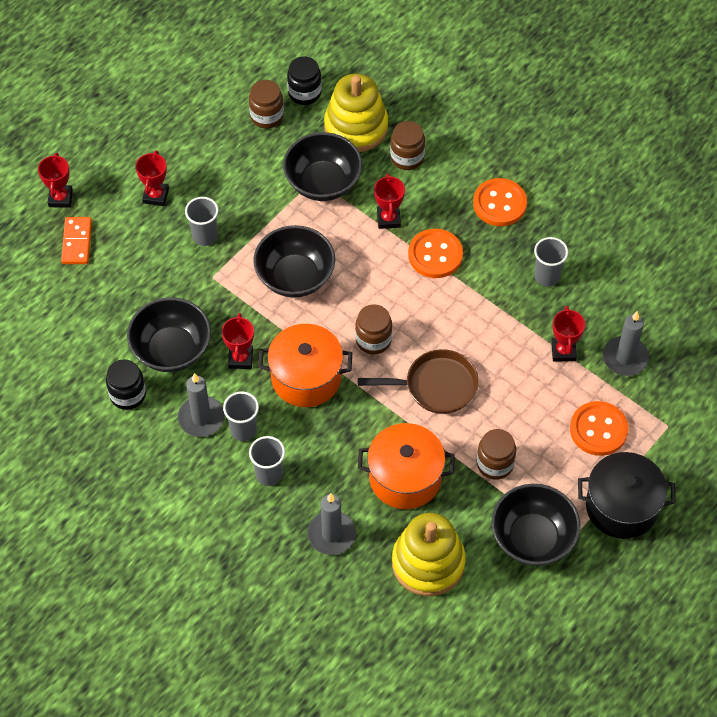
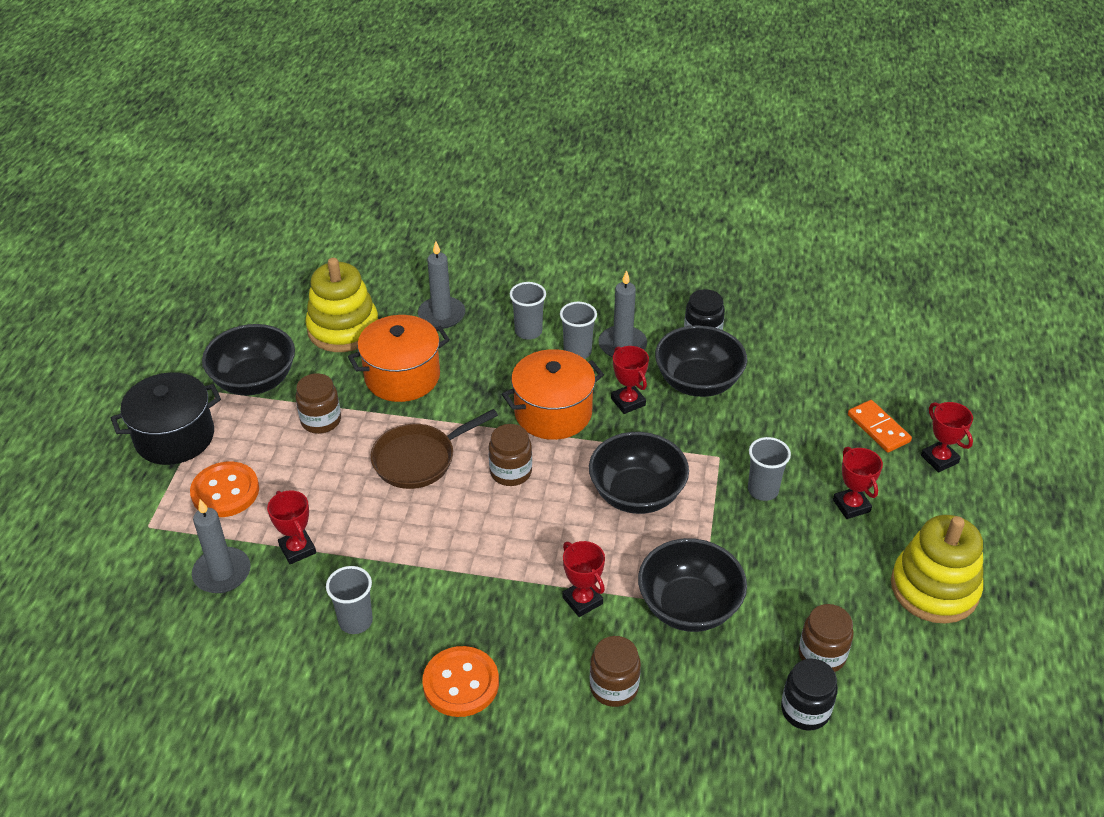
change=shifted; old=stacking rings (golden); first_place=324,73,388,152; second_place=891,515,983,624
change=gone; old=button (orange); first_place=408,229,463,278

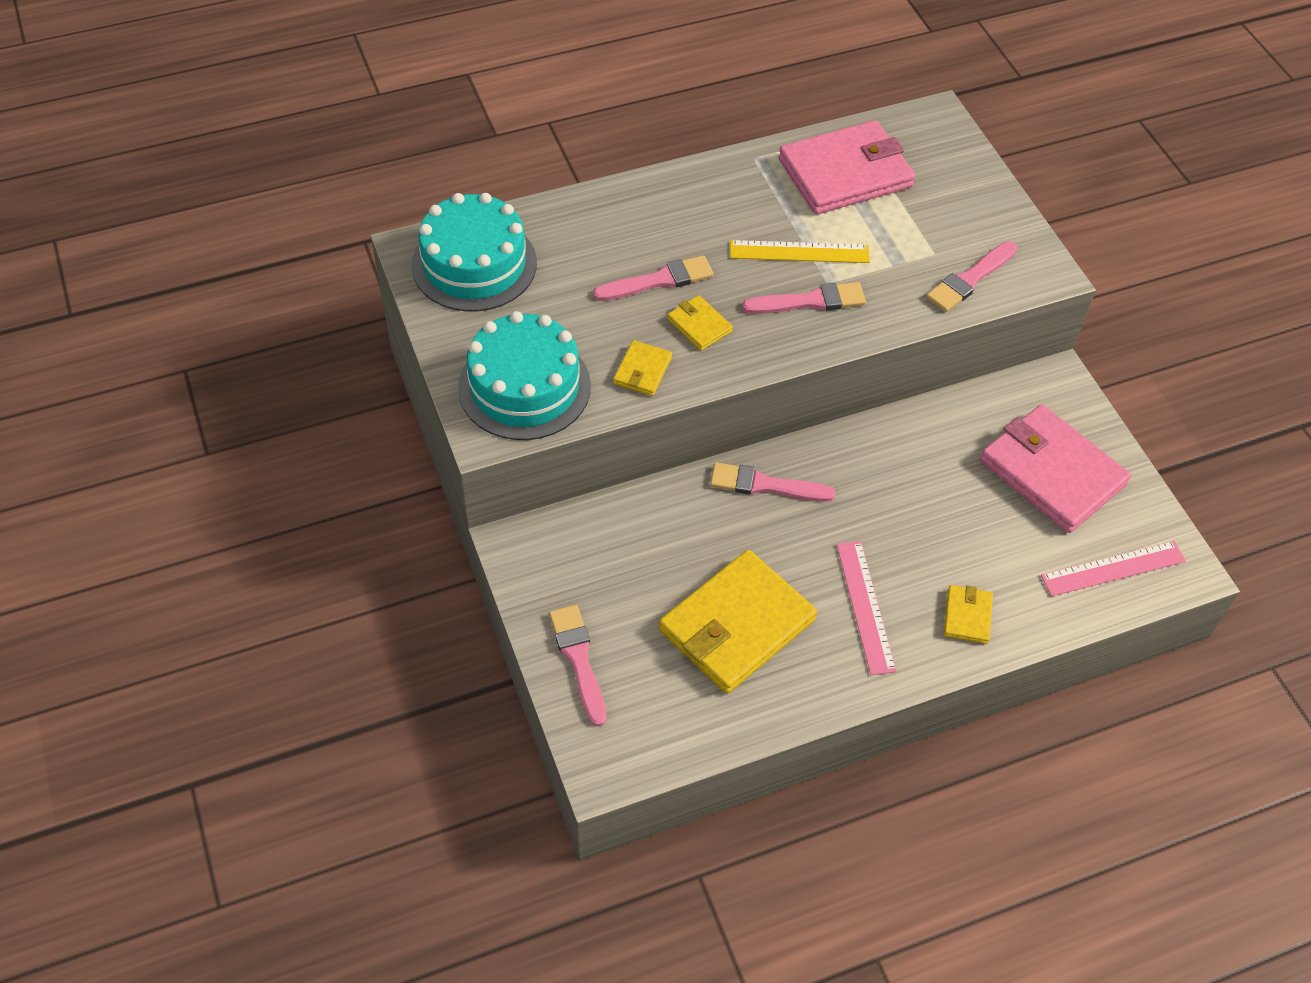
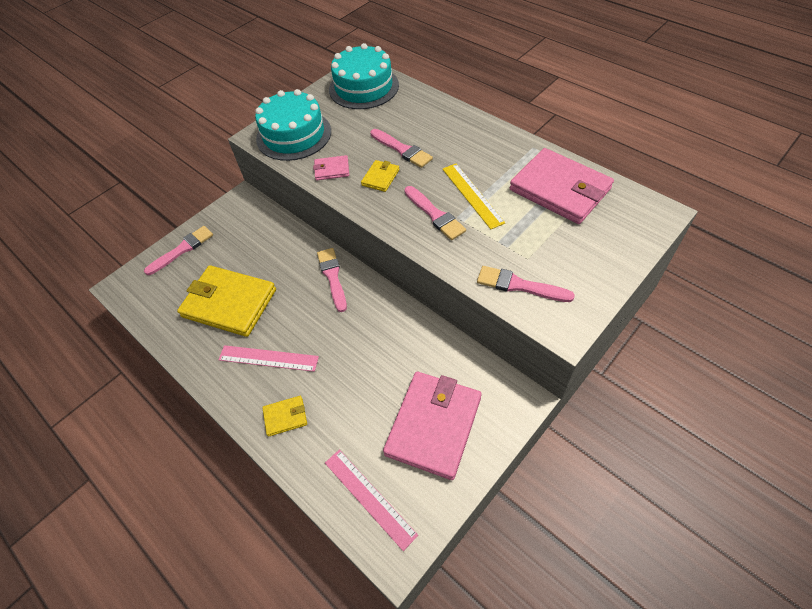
change=repainted; old=wallet (golden); new=wallet (pink); first_place=613,340,672,396; second_place=313,155,349,180
change=rotated; old=measuring stick (pink); first_place=836,541,896,675; second_place=218,345,319,372; degrees=45

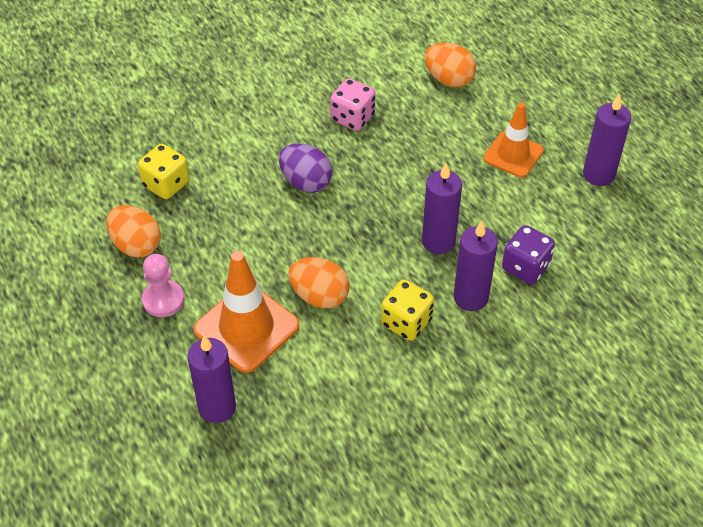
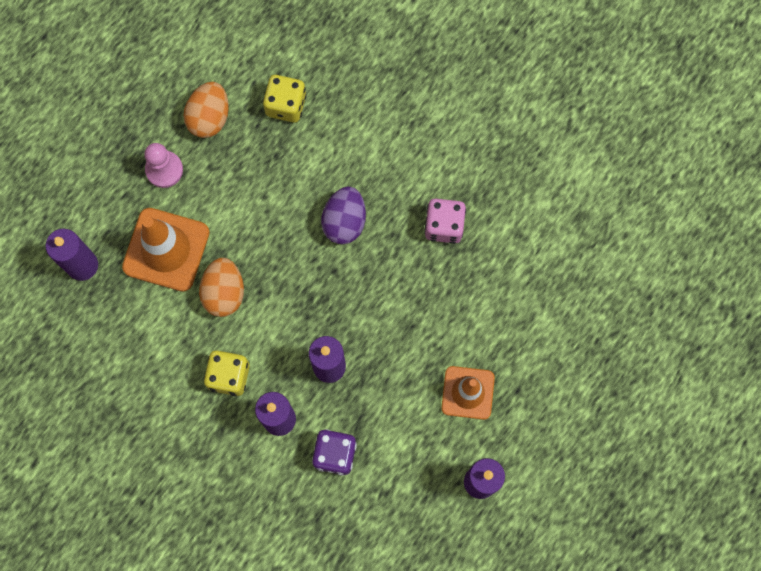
change=gone; old=egg (orange); first_place=425,42,476,87

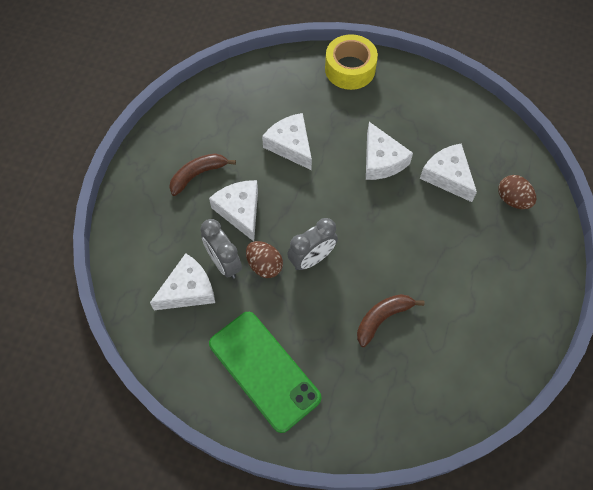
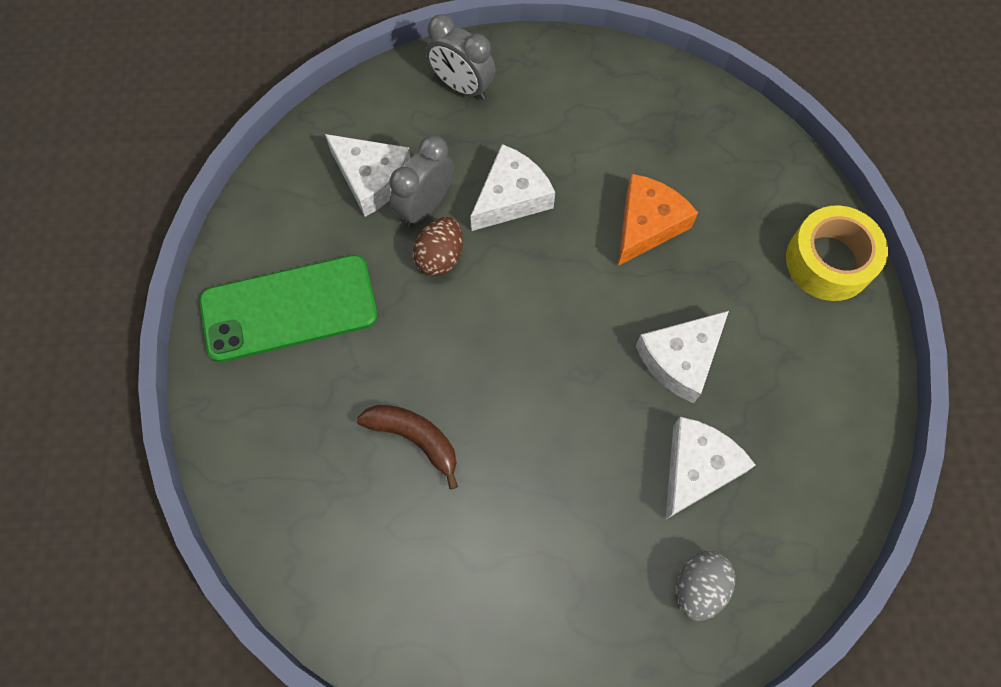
change=repainted; old=cheese wedge (snow-white); new=cheese wedge (orange); first_place=262,113,312,170; second_place=618,174,698,266
change=gone; old=banana (russet); first_place=169,153,236,196
change=repainted; old=egg (russet); new=egg (ash-grey); first_place=498,175,537,209; second_place=677,551,736,621
change=shifted; old=alarm clock (ash-grey); first_place=287,218,338,270; second_place=426,14,496,100
change=rotated; old=phone (green); first_place=209,312,321,433; second_place=200,255,378,362; degrees=45

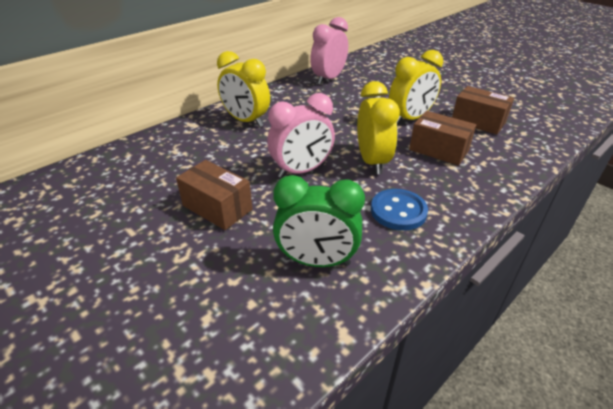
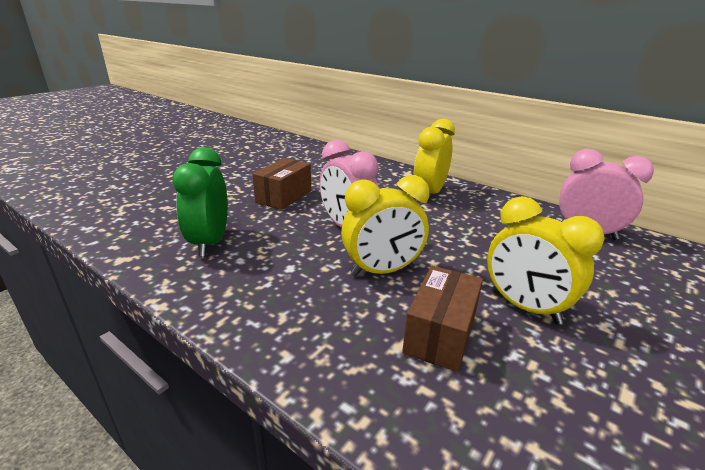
change=gone; old=package (russet); first_place=452,86,514,135
change=gone; old=button (cobalt); first_place=371,189,428,231

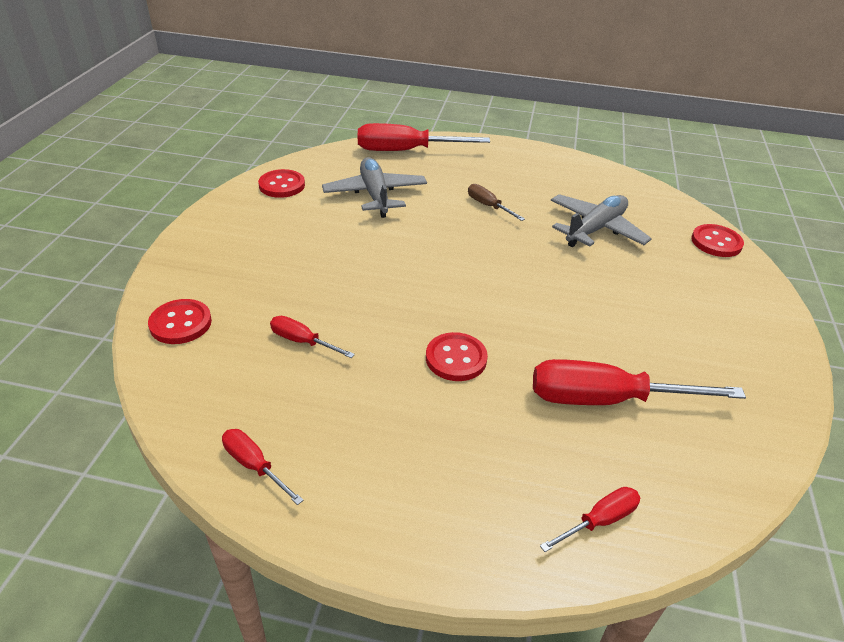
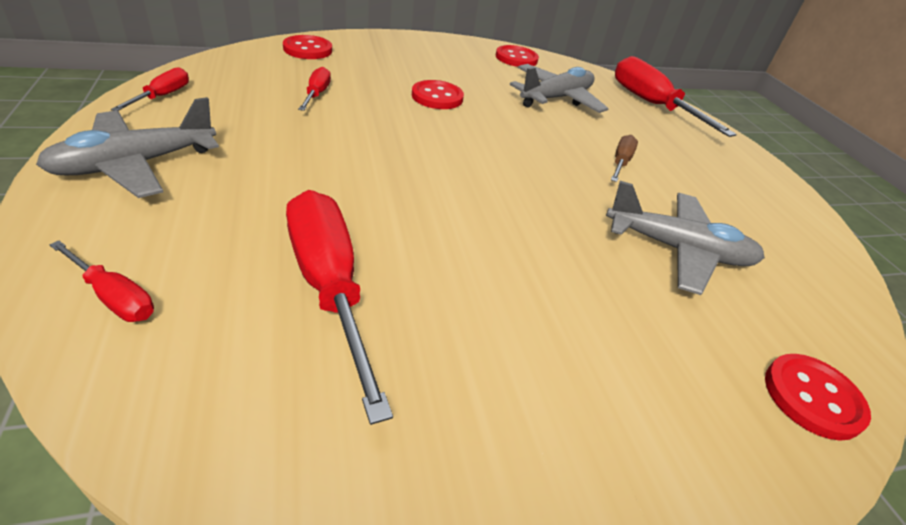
change=shifted; old=button (scarlet); first_place=426,332,488,381; second_place=412,80,464,109
change=new; new=aeroplane (ash-grey); second_place=36,97,219,198

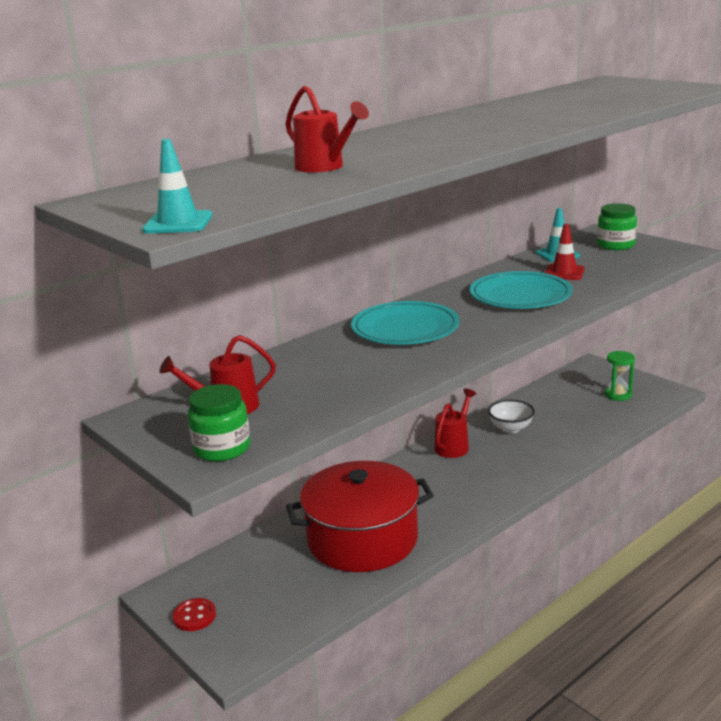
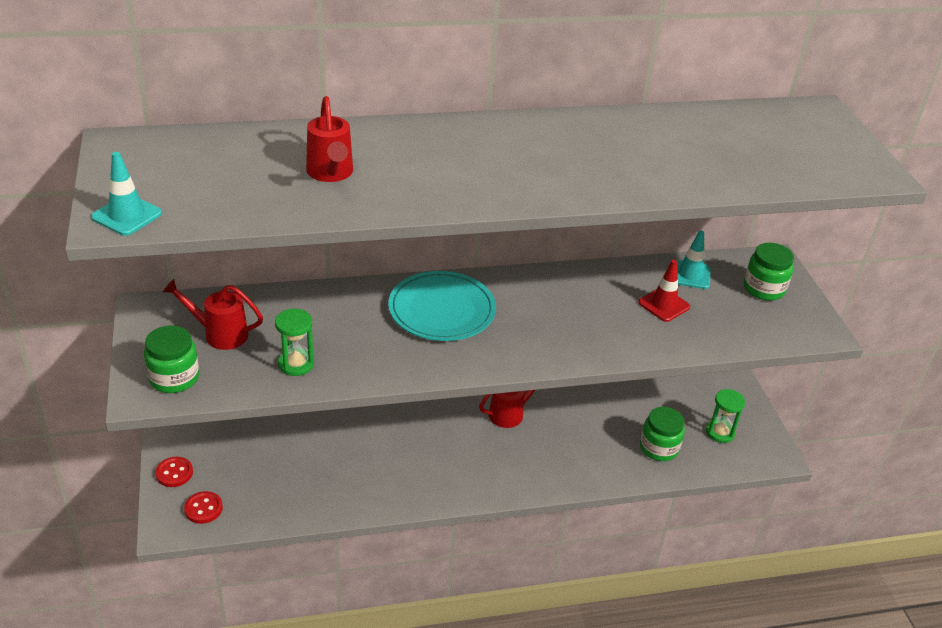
change=gone; old=plate (turquoise); first_place=470,271,572,309
change=gone; old=deep dish (snow-white); first_place=488,400,535,433
change=gone; old=cooking pot (scarlet); first_place=286,461,434,572
change=new; new=sand timer (green); second_place=275,309,314,376
change=new; new=jar (green); second_place=640,407,685,461
change=new; new=button (scarlet); second_place=184,491,223,524

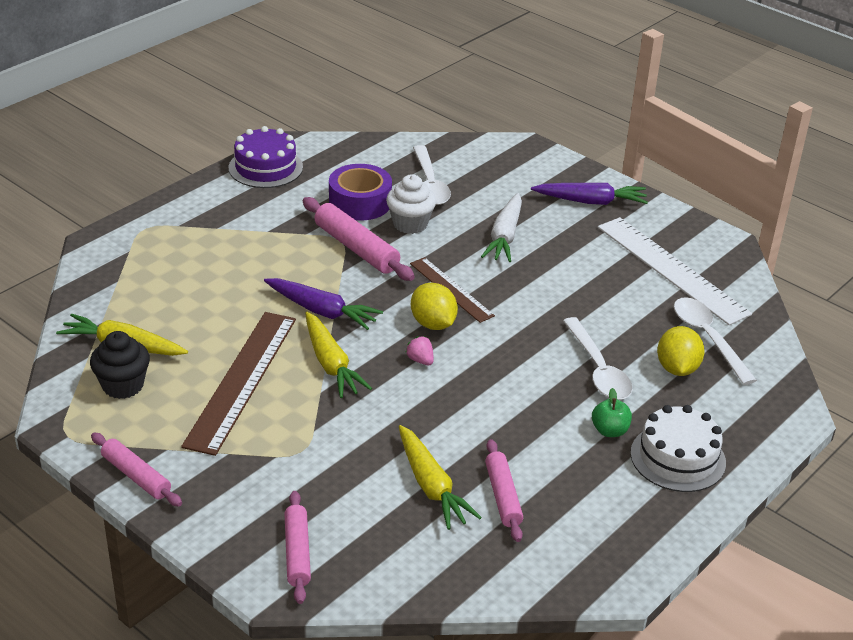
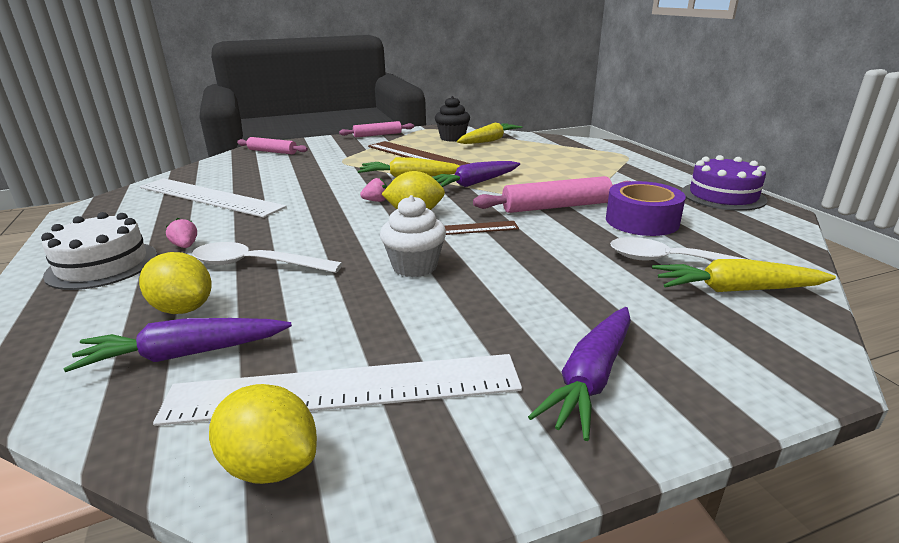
change=shifted; old=fairy cake (snow-white); first_place=386,174,436,234; second_place=380,195,446,277
change=gone; old=carrot (snow-white); first_place=481,193,522,262
change=swapped; old=teaspoon (snow-white); new=carrot (royal purple); first_place=674,297,757,385; second_place=63,318,292,372
change=swapped; old=apple (green); new=berry (pink); first_place=592,388,632,437; second_place=166,218,197,248
change=shifted; old=carrot (golden); first_place=399,425,482,530; second_place=652,259,836,292
change=swapped; old=dough roller (pink); new=measuring stick (snow-white); first_place=485,439,523,542; second_place=140,178,286,218
change=new; new=lemon (golden); second_place=209,384,317,484

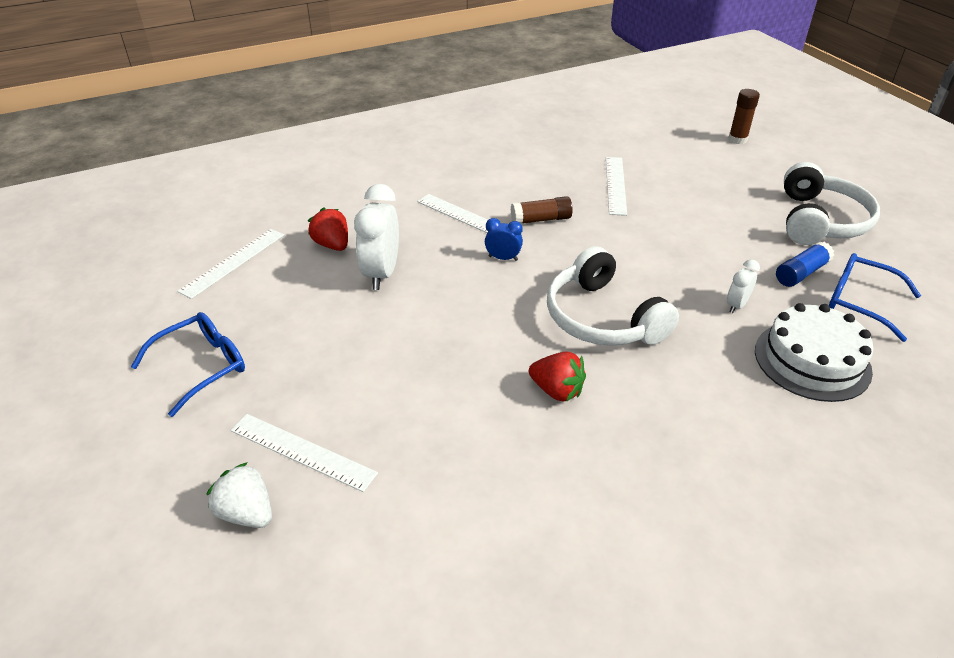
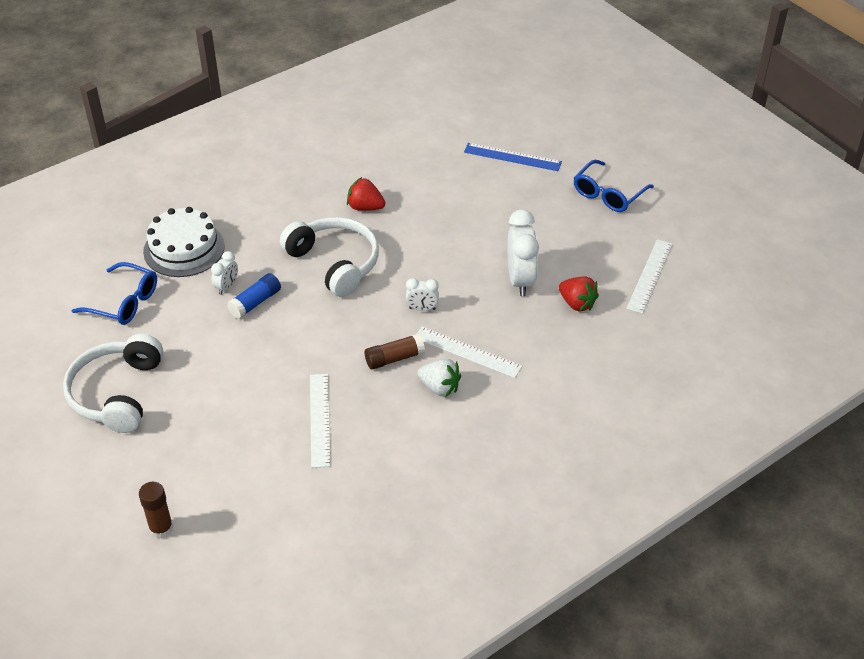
change=repainted; old=alarm clock (cobalt); new=alarm clock (snow-white); first_place=485,218,523,261; second_place=406,278,439,311
change=shifted; old=glue (cobalt); first_place=776,241,834,287; second_place=227,273,281,319
change=repainted; old=measuring stick (snow-white); new=measuring stick (cobalt); first_place=230,414,378,492; second_place=464,143,562,171
change=shifted; old=berry (snow-white); first_place=206,462,272,528; second_place=417,359,461,396

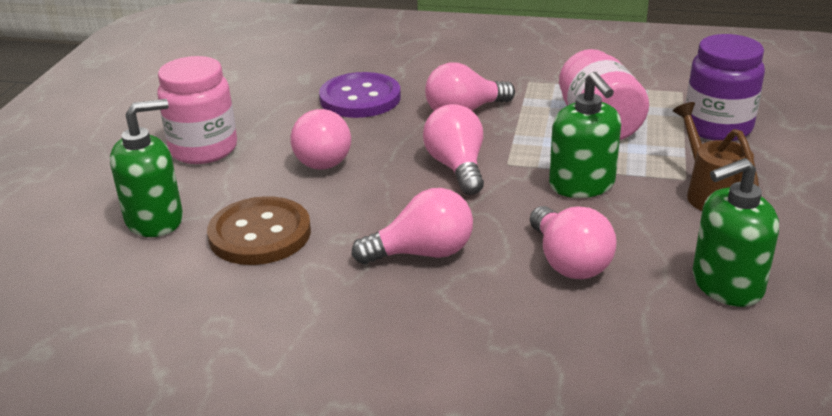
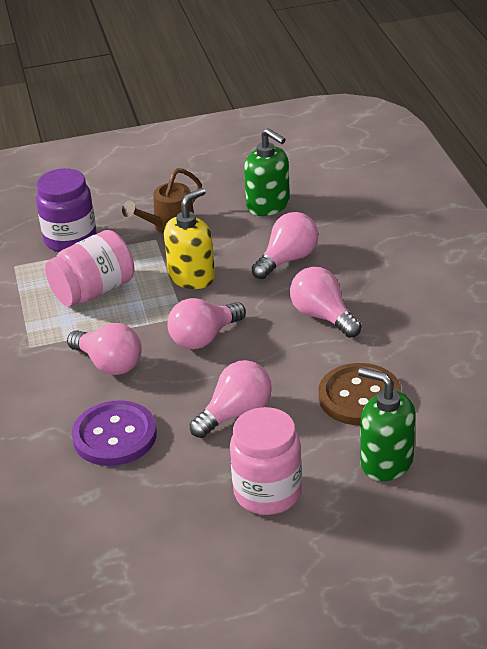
change=repainted; old=soap dispenser (green); new=soap dispenser (golden); first_place=549,72,621,198; second_place=164,188,215,289

